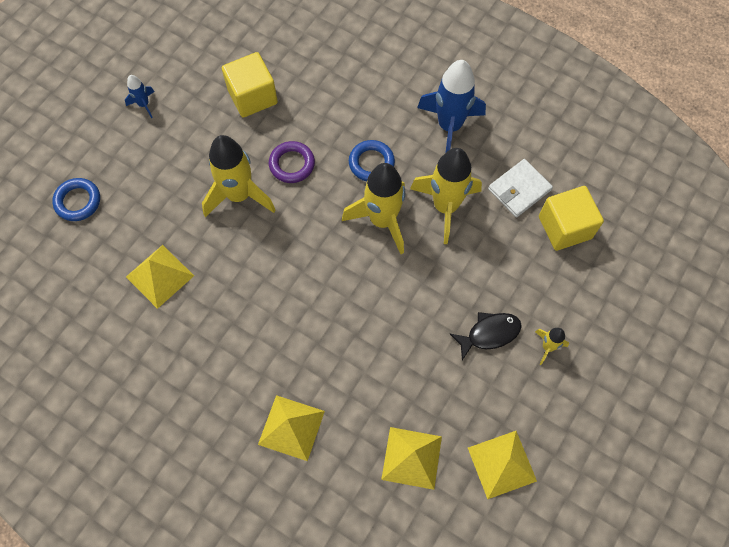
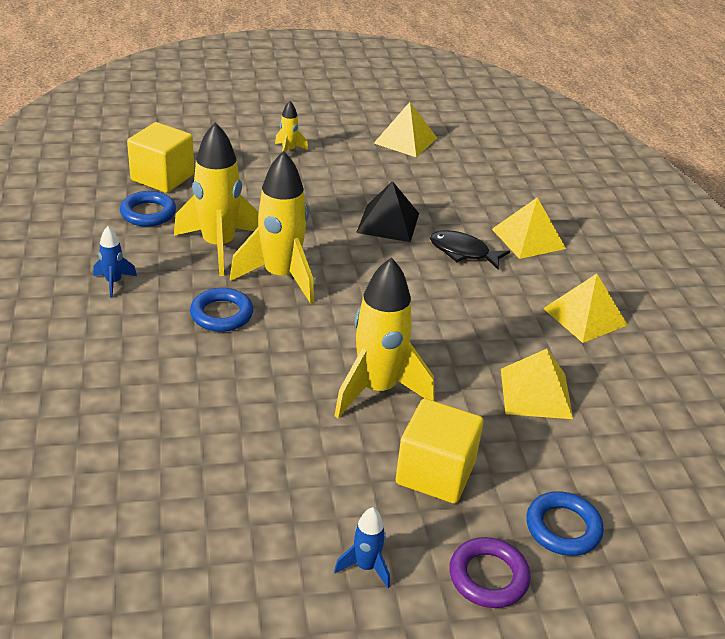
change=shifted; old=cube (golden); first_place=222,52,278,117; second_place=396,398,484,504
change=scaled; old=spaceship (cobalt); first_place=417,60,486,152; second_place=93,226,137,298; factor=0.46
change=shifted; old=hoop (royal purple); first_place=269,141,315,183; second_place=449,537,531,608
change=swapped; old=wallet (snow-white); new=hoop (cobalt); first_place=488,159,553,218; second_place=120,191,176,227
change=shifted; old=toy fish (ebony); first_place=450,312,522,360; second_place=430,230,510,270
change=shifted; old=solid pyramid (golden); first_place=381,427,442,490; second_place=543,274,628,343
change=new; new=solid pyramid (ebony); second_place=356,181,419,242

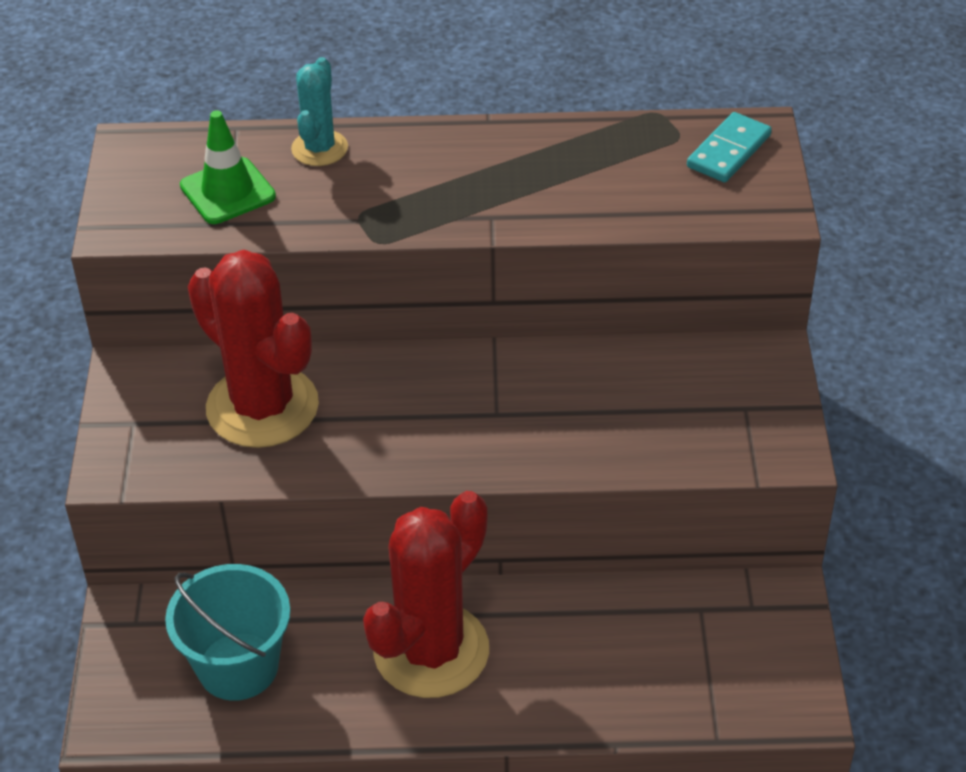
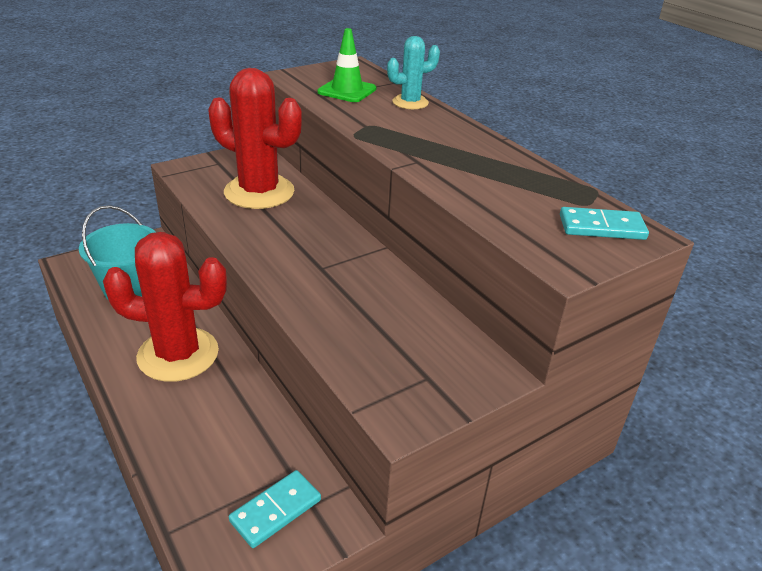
change=rotated; old=prickly plant (scarlet); first_place=188,250,319,448; second_place=208,68,302,209; degrees=-75
change=new; new=domino piece (turquoise); second_place=229,470,321,548

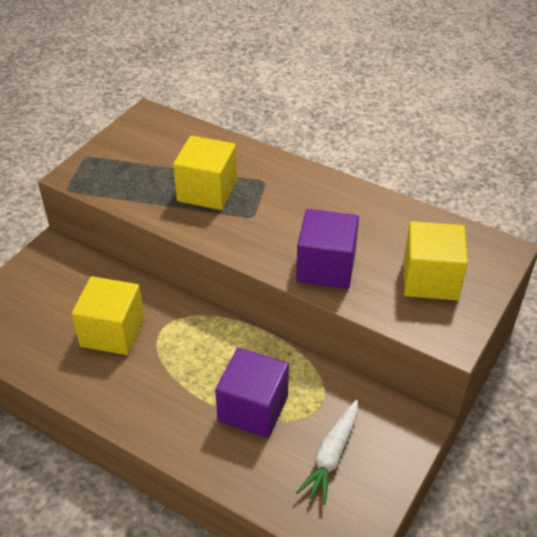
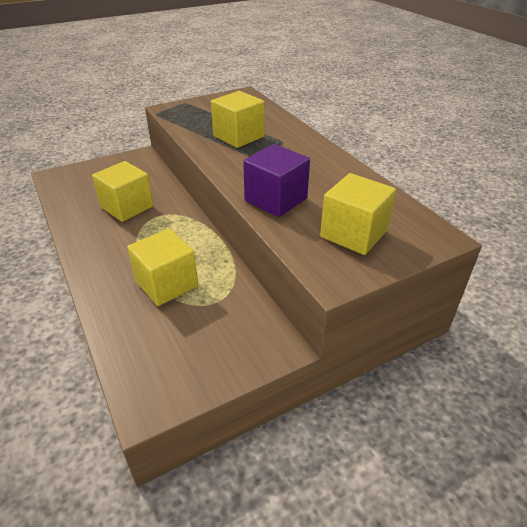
change=repainted; old=cube (royal purple); new=cube (golden); first_place=215,348,289,438; second_place=127,228,198,306
change=gone; old=carrot (snow-white); first_place=296,400,358,505

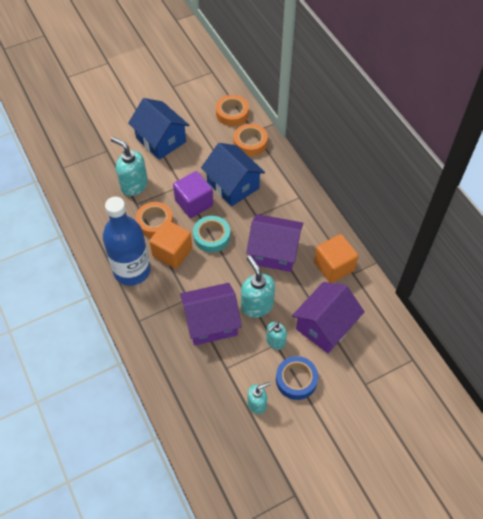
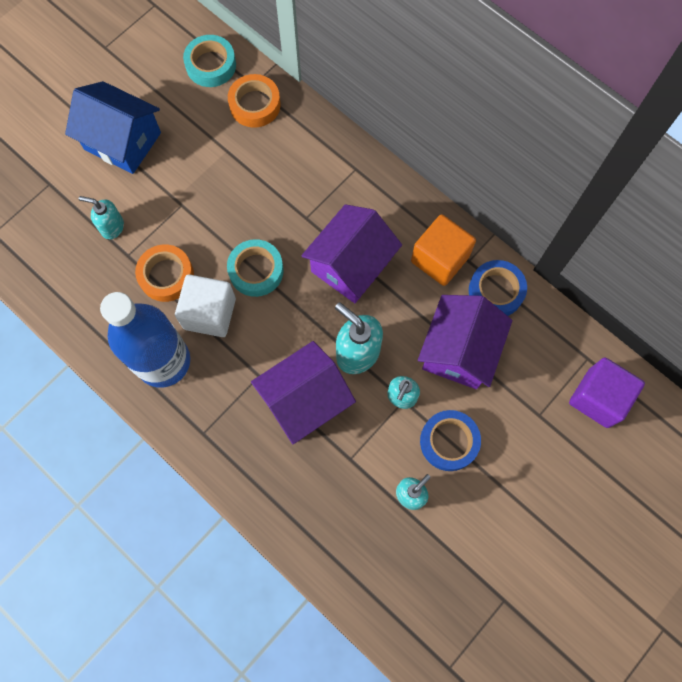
change=repainted; old=sticky tape (orange); new=sticky tape (turquoise); first_place=216,95,249,126; second_place=183,35,236,87
change=scaled; old=soap dispenser (turquoise); first_place=111,137,148,196; second_place=78,196,124,239; factor=0.61
change=gone; old=house (cobalt); first_place=201,143,265,207
change=shifted; old=cube (royal purple); first_place=173,171,213,218; second_place=569,358,645,428
change=rotated; old=house (royal purple); first_place=246,214,303,272; second_place=301,204,402,303; degrees=-45
change=repainted; old=cube (orange); new=cube (snow-white); first_place=149,220,192,269; second_place=175,274,236,337
change=new; new=sticky tape (cobalt); second_place=469,260,527,316

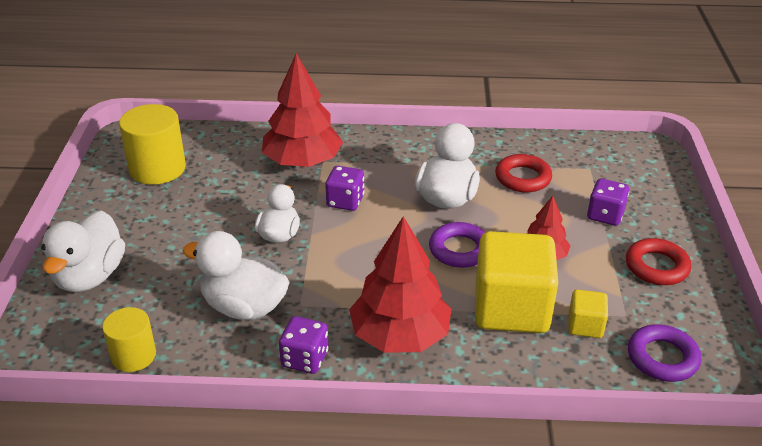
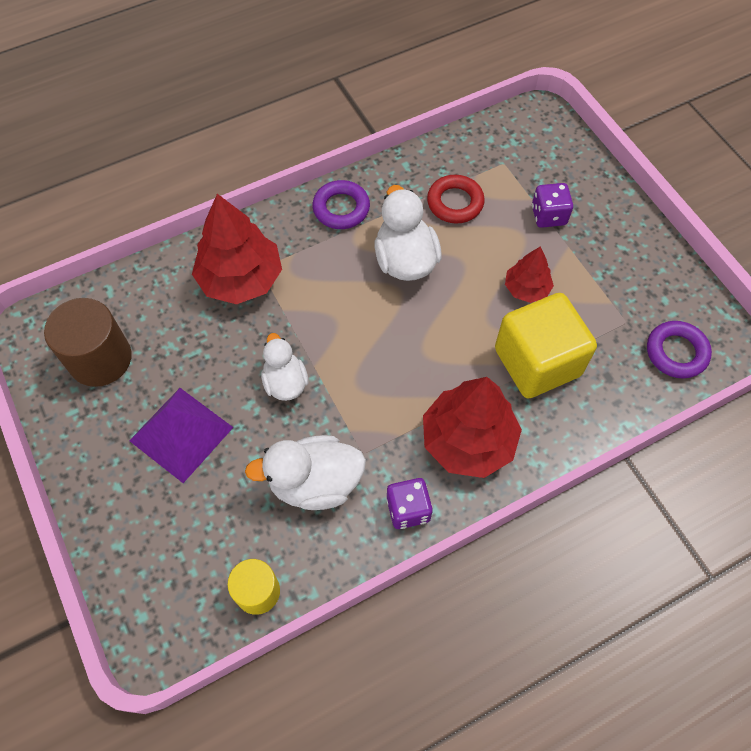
change=repainted; old=cylinder (golden); new=cylinder (russet); first_place=119,104,186,185; second_place=44,298,132,387
change=gone; old=dice (royal purple); first_place=325,166,364,211
change=gone; old=duck (snow-white); first_place=41,210,125,292
change=shifted; old=hoop (royal purple); first_place=429,222,485,268; second_place=312,180,370,229
change=gone; old=hoop (scarlet); first_place=626,238,691,285
change=gone; old=cube (golden); first_place=568,289,608,338
change=new; new=solid pyramid (royal purple); second_place=129,388,233,483

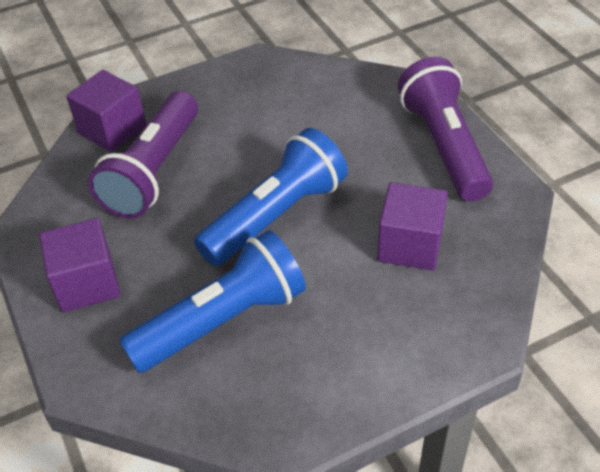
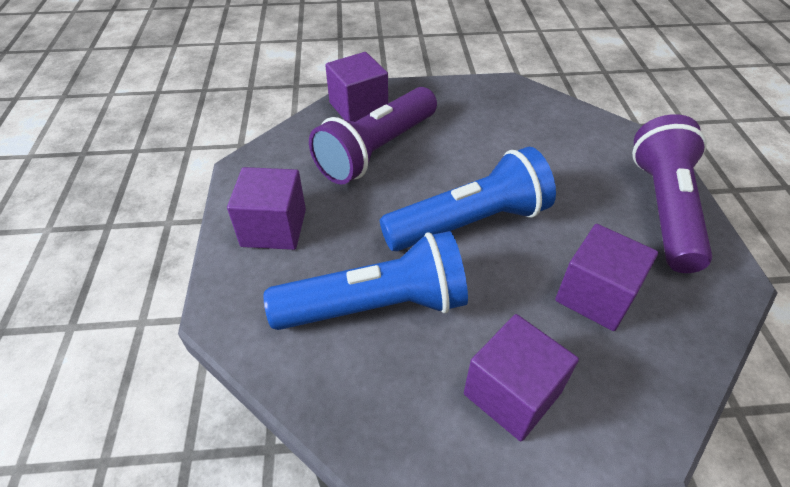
change=new; new=cube (royal purple); second_place=464,314,579,441

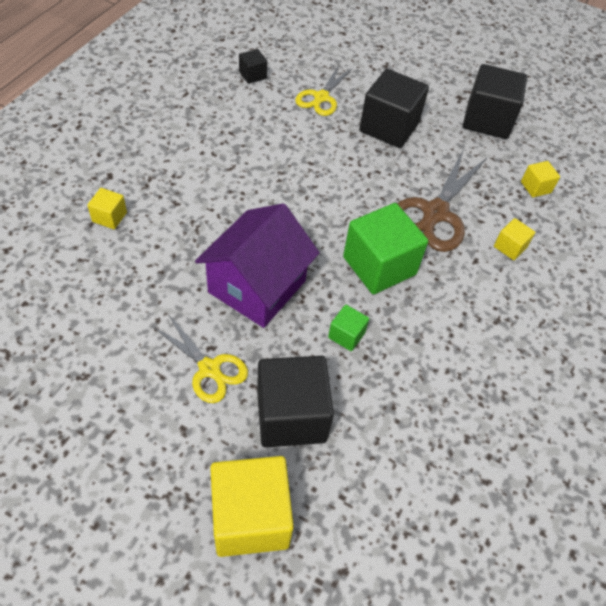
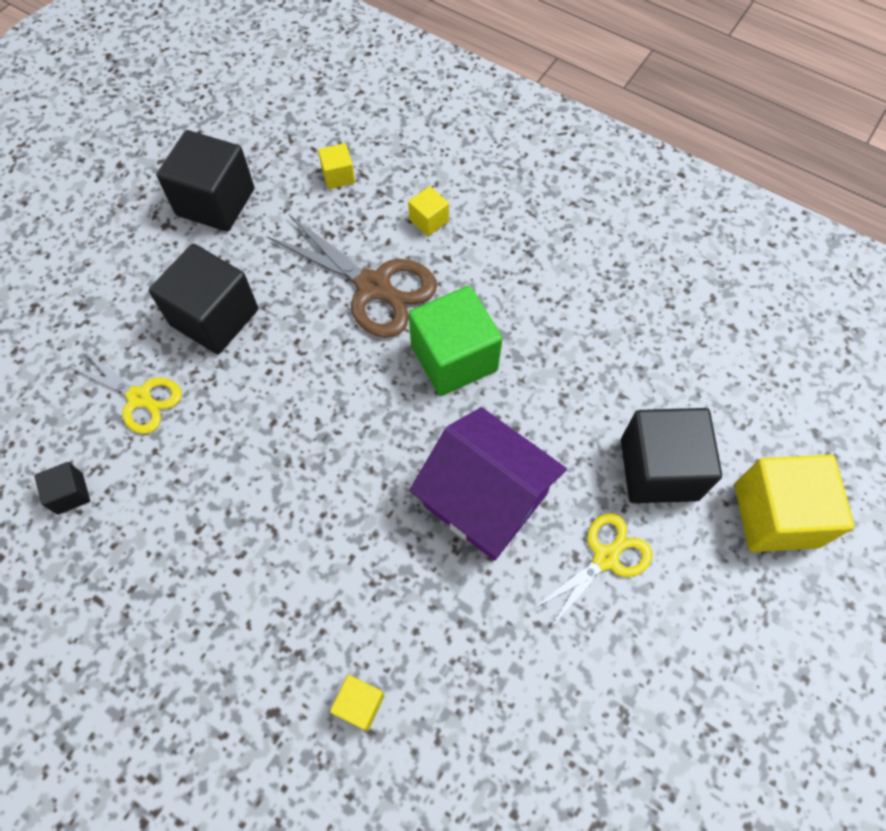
change=gone; old=cube (green); first_place=328,305,369,351

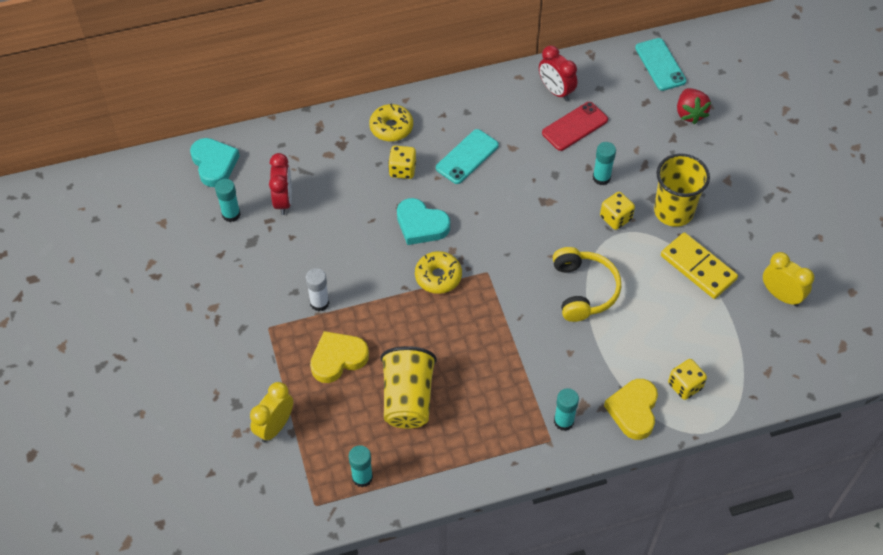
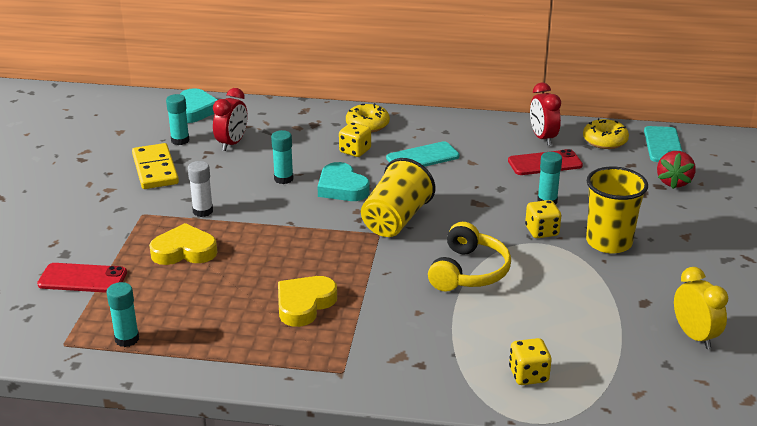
change=shifted; old=domino piece (golden); first_place=661,232,738,299; second_place=132,143,179,189
change=shifted; old=glazed donut (golden); first_place=415,251,462,294; second_place=583,118,629,149
change=shifted; old=tumbler (golden); first_place=380,346,437,429; second_place=361,158,435,237
change=shifted; old=heart shape (golden); first_place=604,379,658,440; second_place=278,276,337,327
change=swapped; old=alarm clock (golden); new=phone (scarlet); first_place=250,382,293,443; second_place=37,263,127,293
change=shifted; old=glue (turquoise); first_place=554,388,579,431; second_place=271,130,294,184

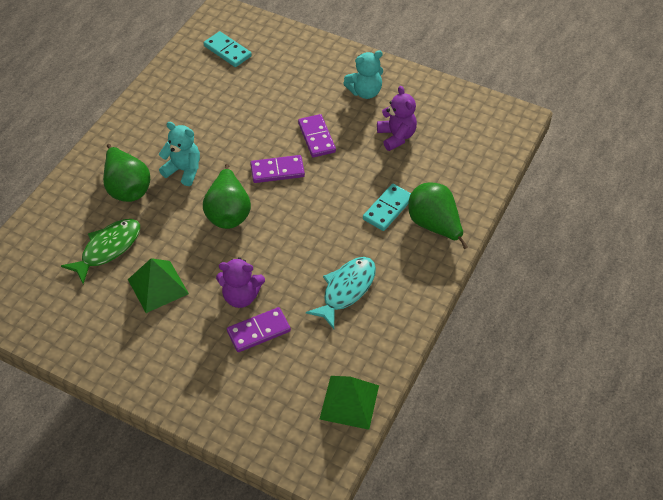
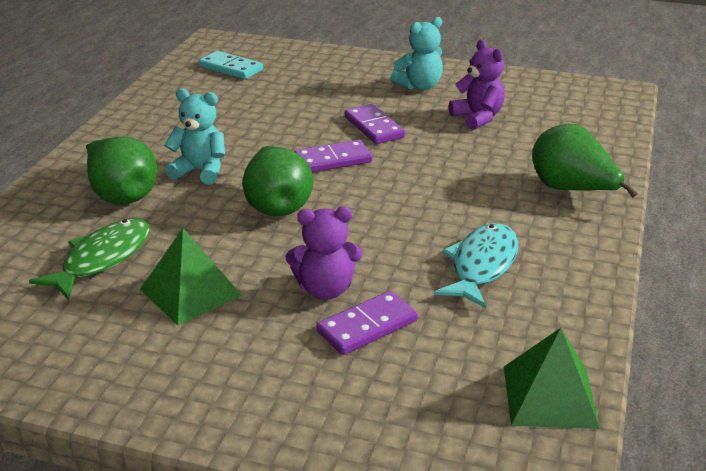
change=gone; old=domino piece (turquoise); first_place=363,184,411,231

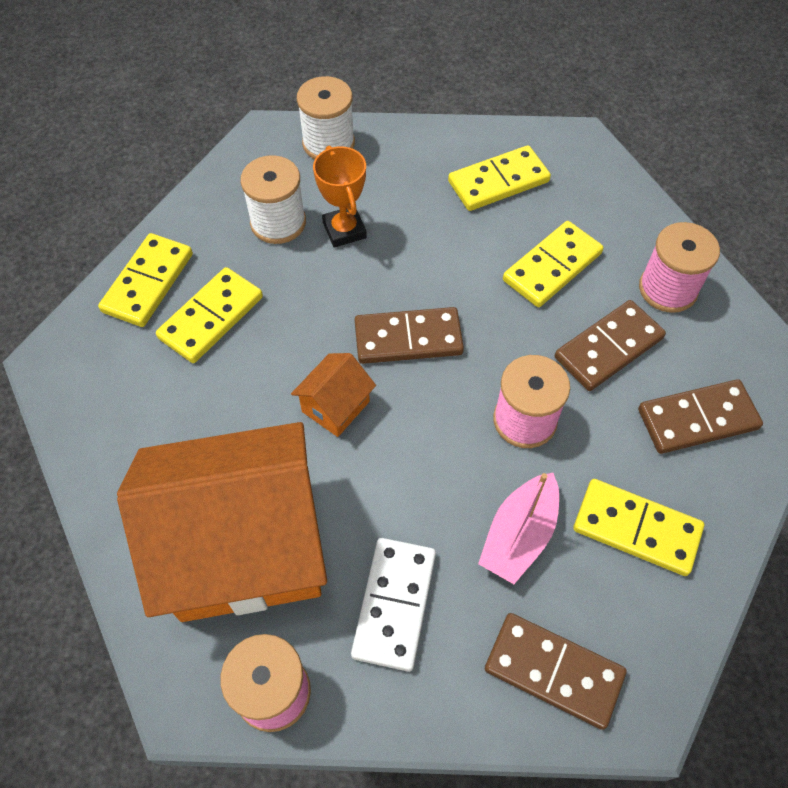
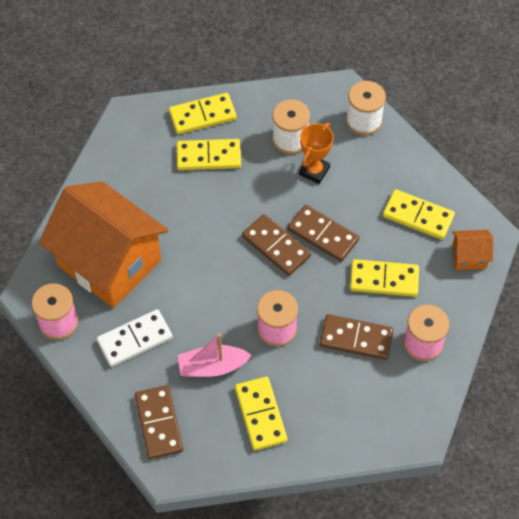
change=shifted; old=house (orange); first_place=291,353,376,437; second_place=452,230,493,270
change=shifted; old=domino piece (russet); first_place=638,379,763,454; second_place=288,205,359,262

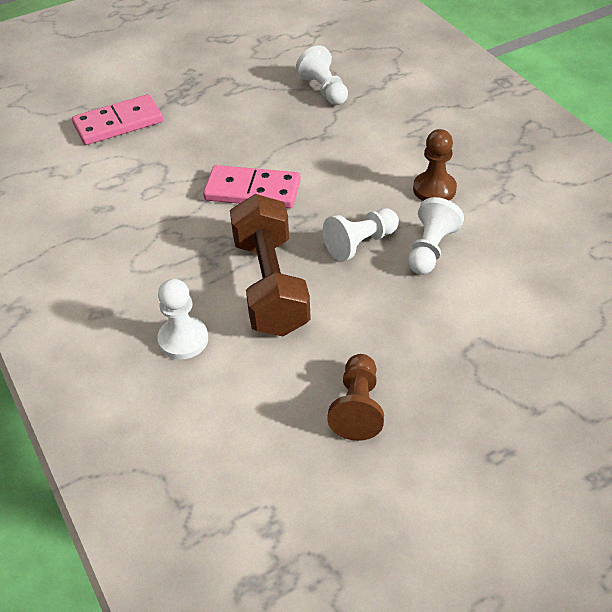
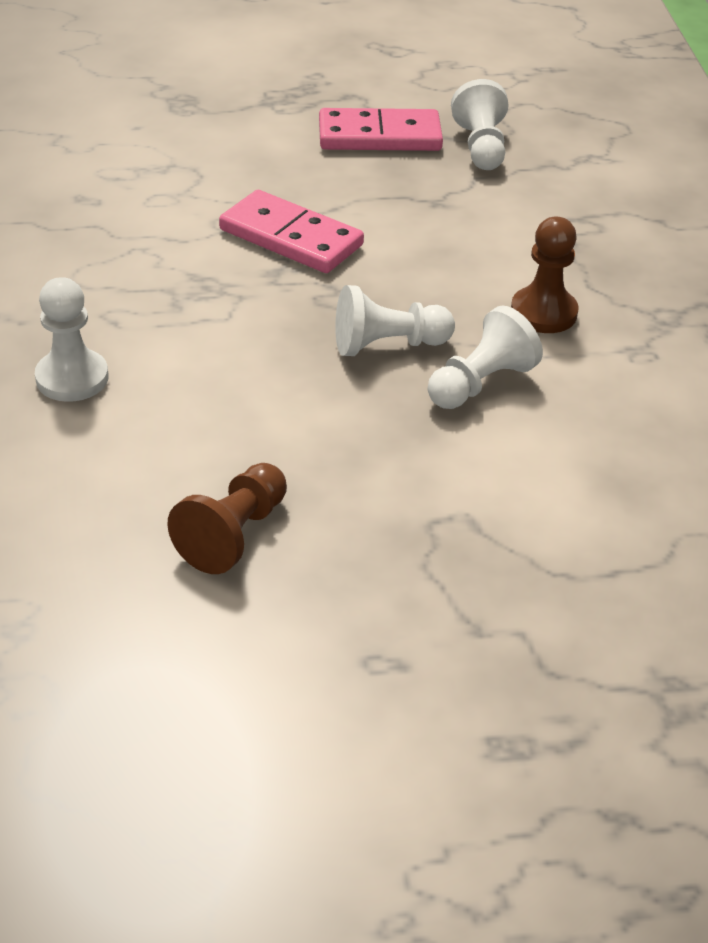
change=shifted; old=domino piece (pink); first_place=72,94,163,145; second_place=319,108,443,151
change=gone; old=free weight (russet); first_place=230,194,311,336

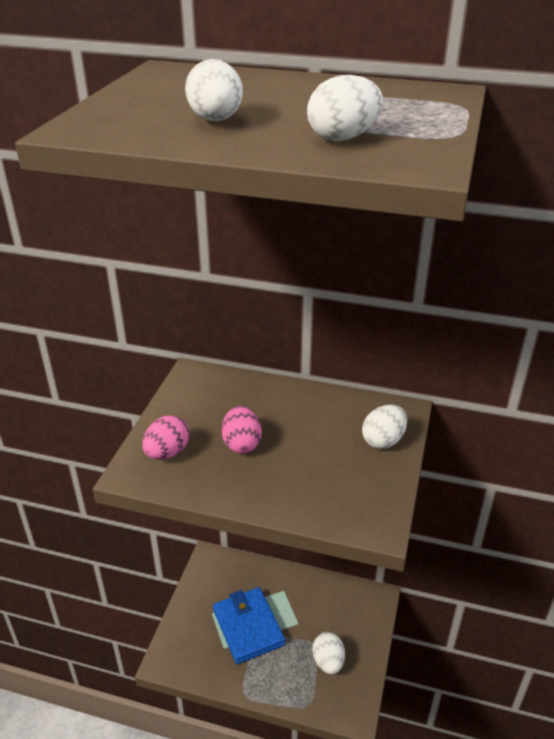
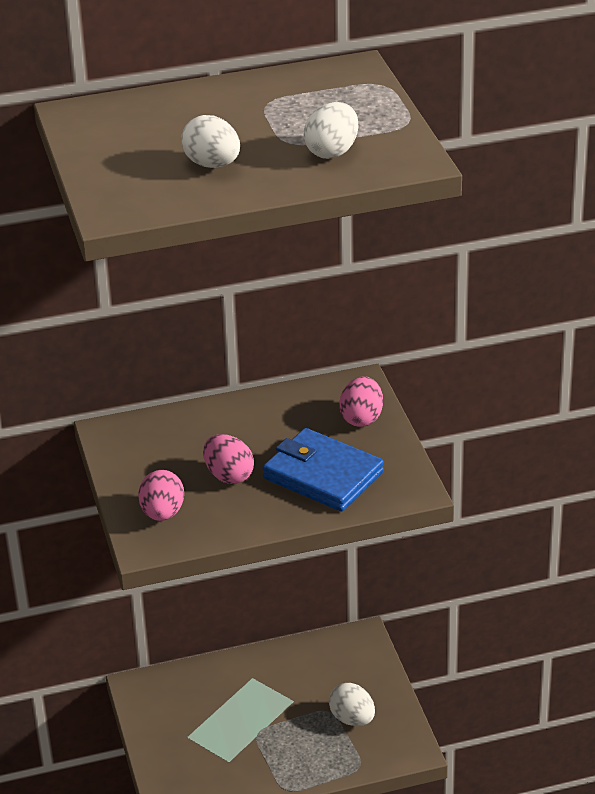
change=repainted; old=egg (snow-white); new=egg (pink); first_place=362,405,407,449; second_place=339,377,383,427
change=shifted; old=wallet (cobalt); first_place=213,587,285,664; second_place=263,428,384,512

